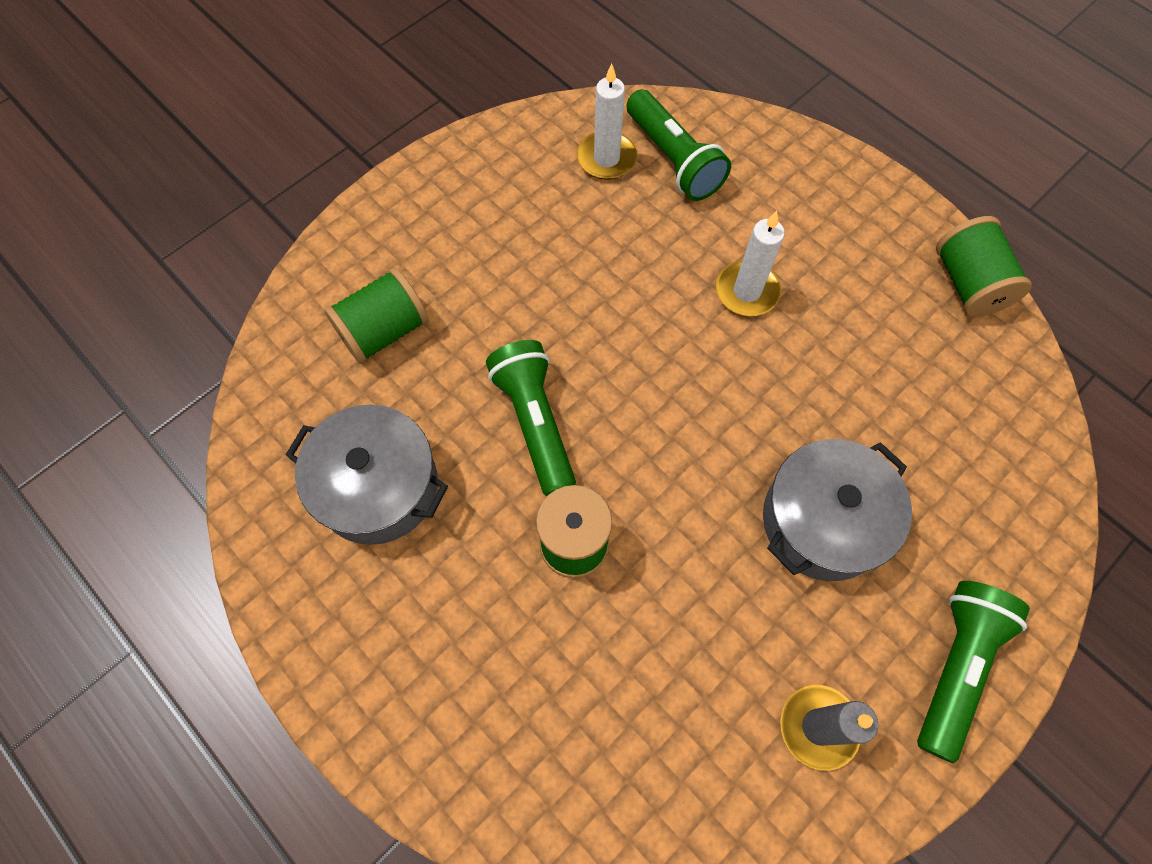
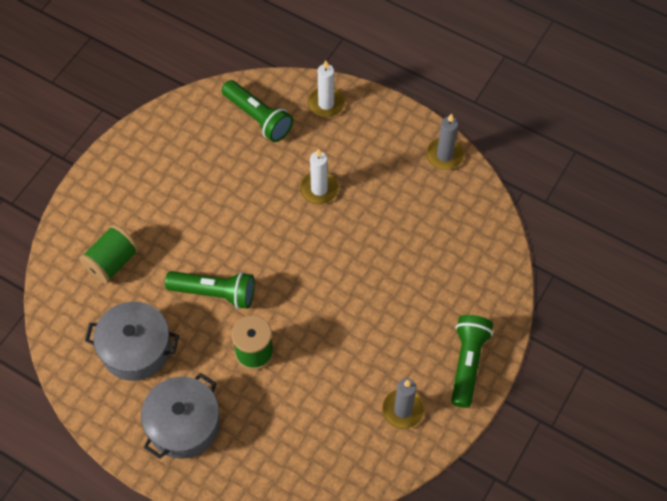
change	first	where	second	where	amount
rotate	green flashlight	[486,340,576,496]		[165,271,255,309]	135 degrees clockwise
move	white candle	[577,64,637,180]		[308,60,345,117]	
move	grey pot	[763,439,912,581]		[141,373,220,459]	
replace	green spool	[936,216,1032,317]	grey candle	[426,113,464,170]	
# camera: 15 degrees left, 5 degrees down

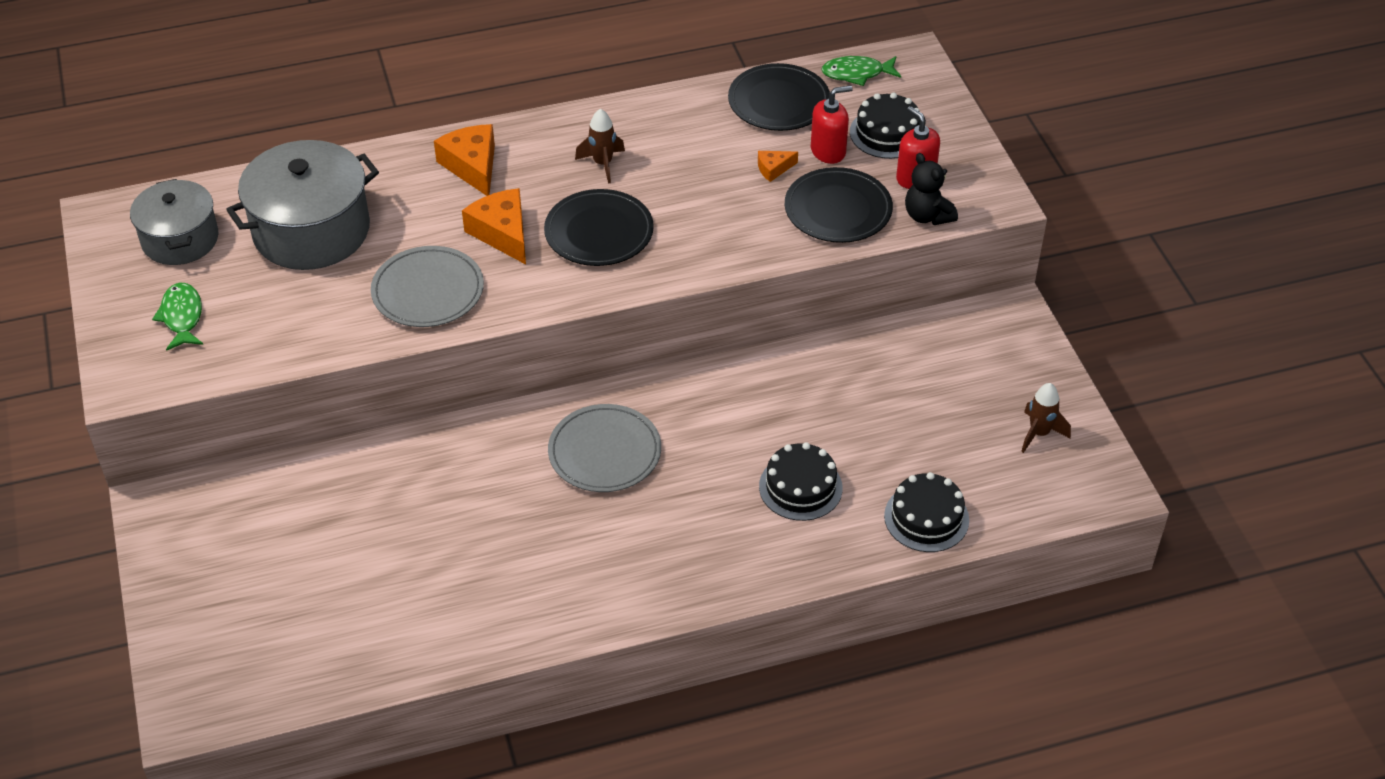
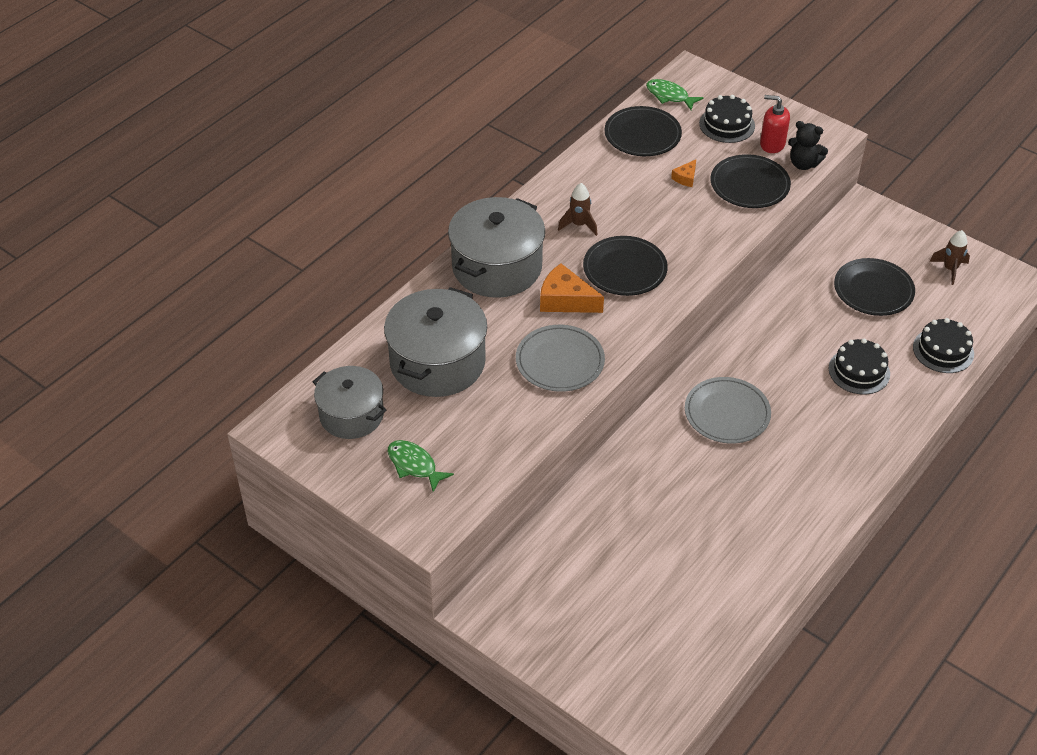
change	first	where	second	where	amount
replace	orange cheese	[434,124,495,196]	grey pot	[448,197,545,298]	
delete	red soap dispenser	[811,85,853,164]			
rotate	green fish	[821,56,901,86]		[646,79,704,110]	75 degrees clockwise
insert			black plate	[834,258,915,316]	
# camera: 35 degrees left, 0 degrees up

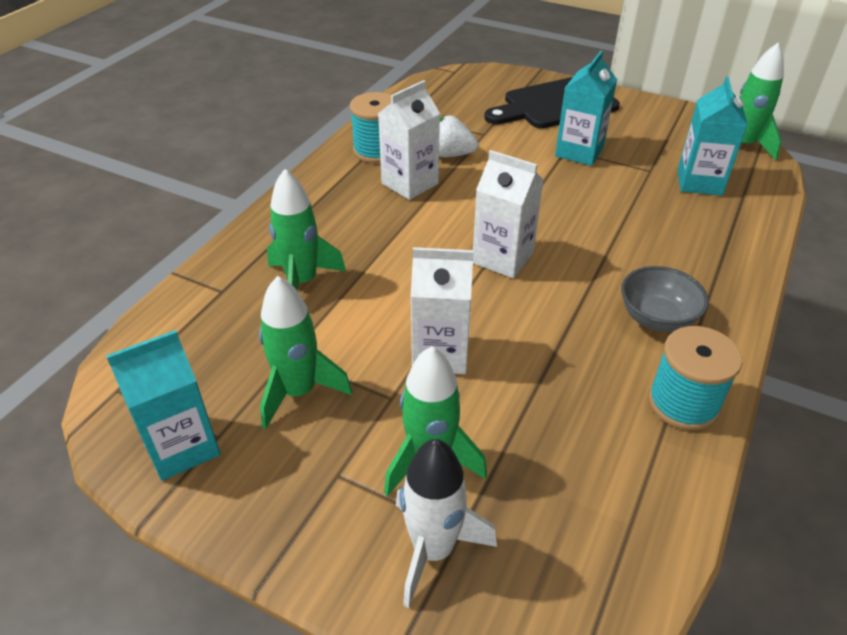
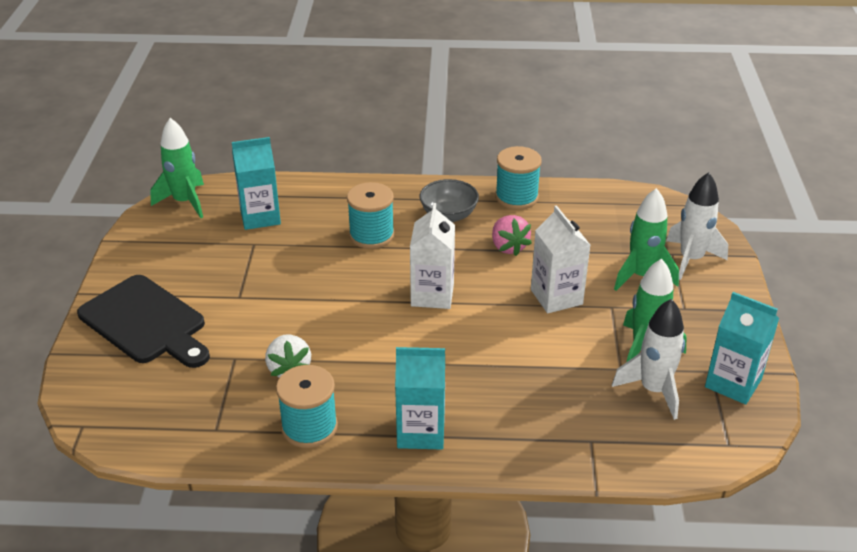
change	first	where	second	where	amount
delete	green rocket	[267,169,346,292]			
delete	white carton	[378,80,440,200]			
move	turquoise carton	[555,51,617,166]		[395,347,445,449]	
insert			turquoise spool	[347,182,395,249]	
insert			pink strawberry	[492,215,532,256]	
insert			white rocket	[612,299,685,420]	
# camera: 115 degrees left, 5 degrees down

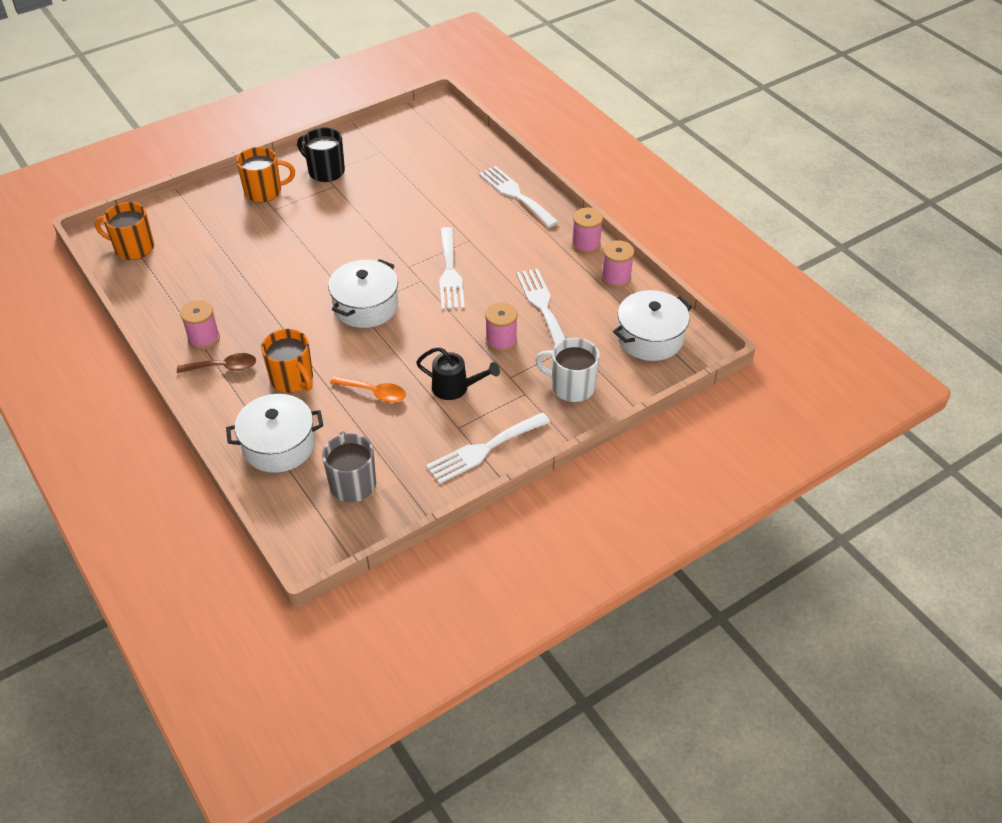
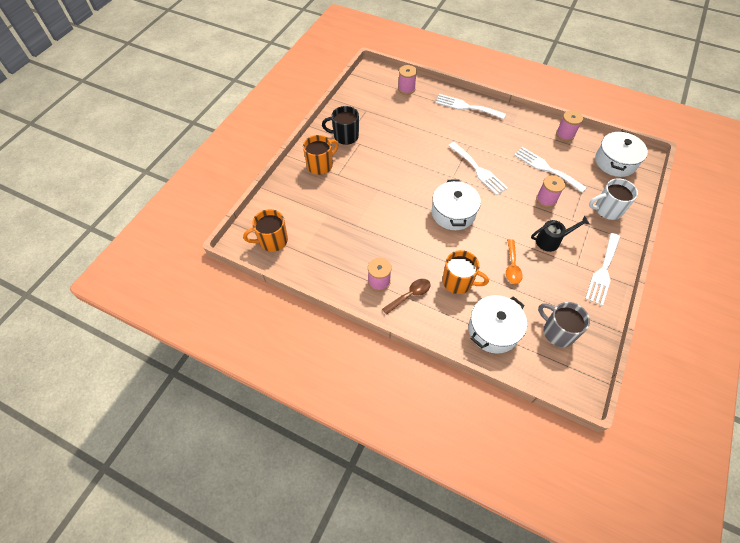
change	first	where	second	where	amount
rotate	orange spoon	[330,376,406,403]		[506,239,523,284]	105 degrees clockwise
move	pink spool	[572,208,603,254]		[398,65,417,95]	
# camera: 30 degrees left, 10 degrees up

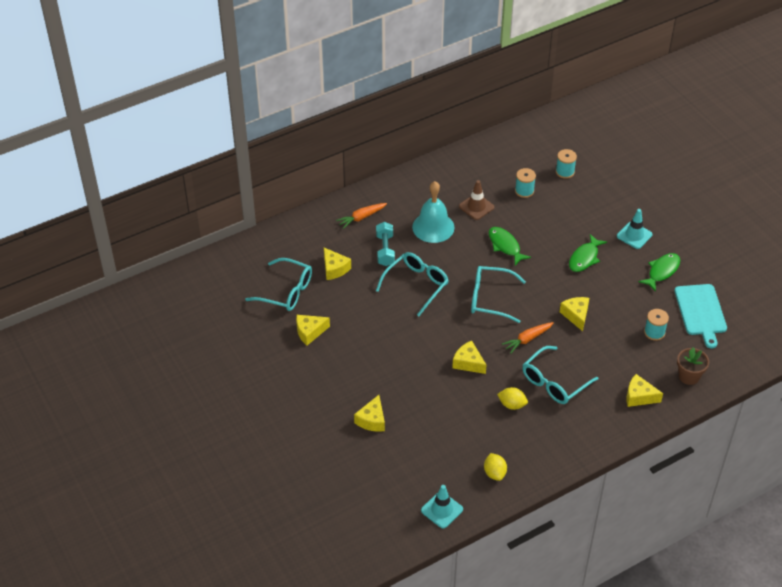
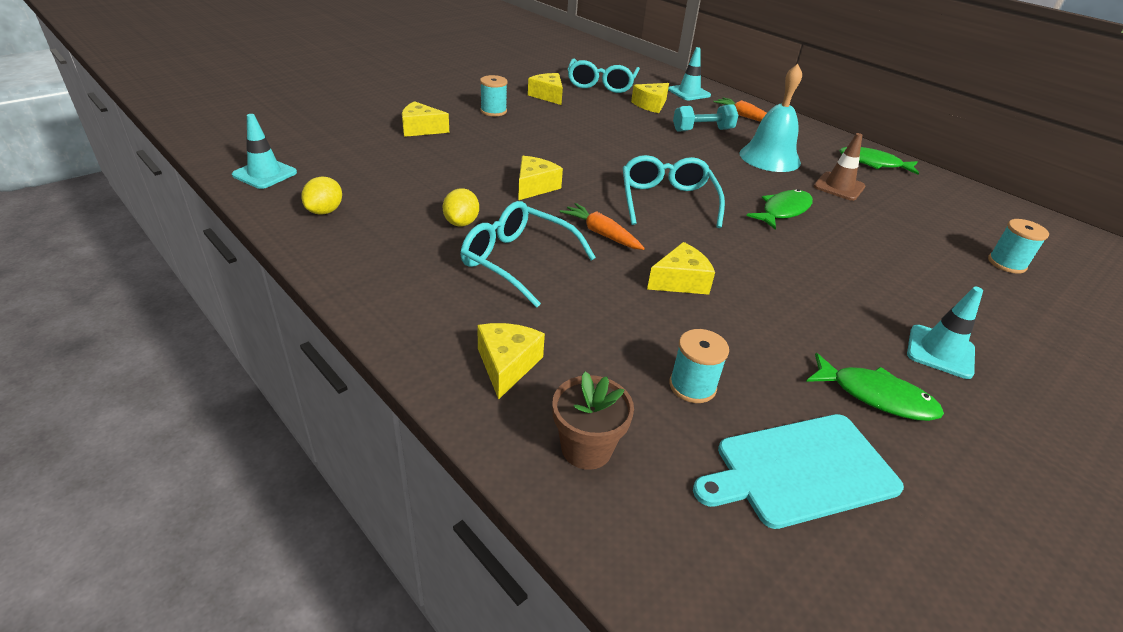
change	first	where	second	where	amount
delete	turquoise glasses	[376,252,449,316]			
rotate	yellow lemon	[484,453,507,481]		[301,177,342,215]	45 degrees counterclockwise
move	turquoise spool	[515,168,536,198]		[480,75,508,116]	
move	green fish	[569,234,607,272]		[839,147,919,175]	
insert			turquoise traffic cone	[668,47,711,100]	
# camera: 75 degrees right, 10 degrees down

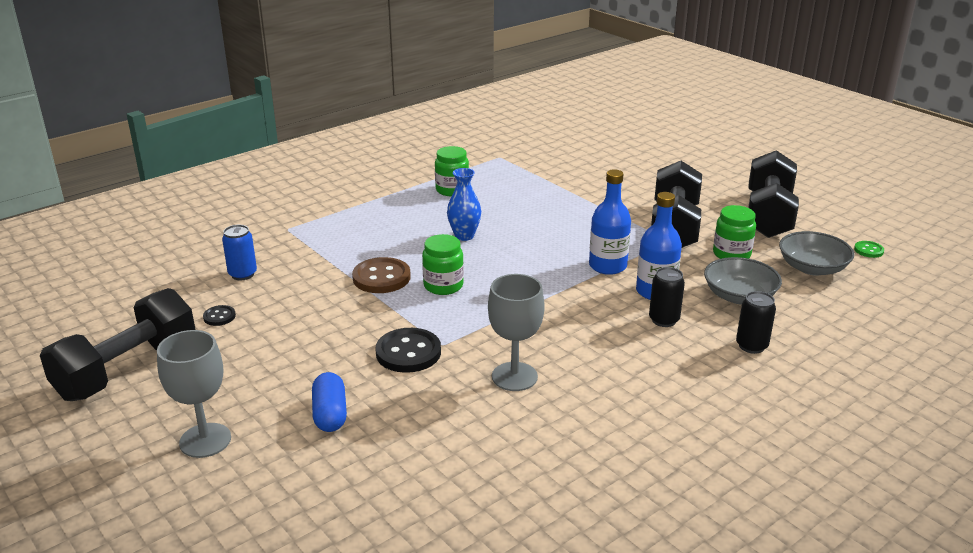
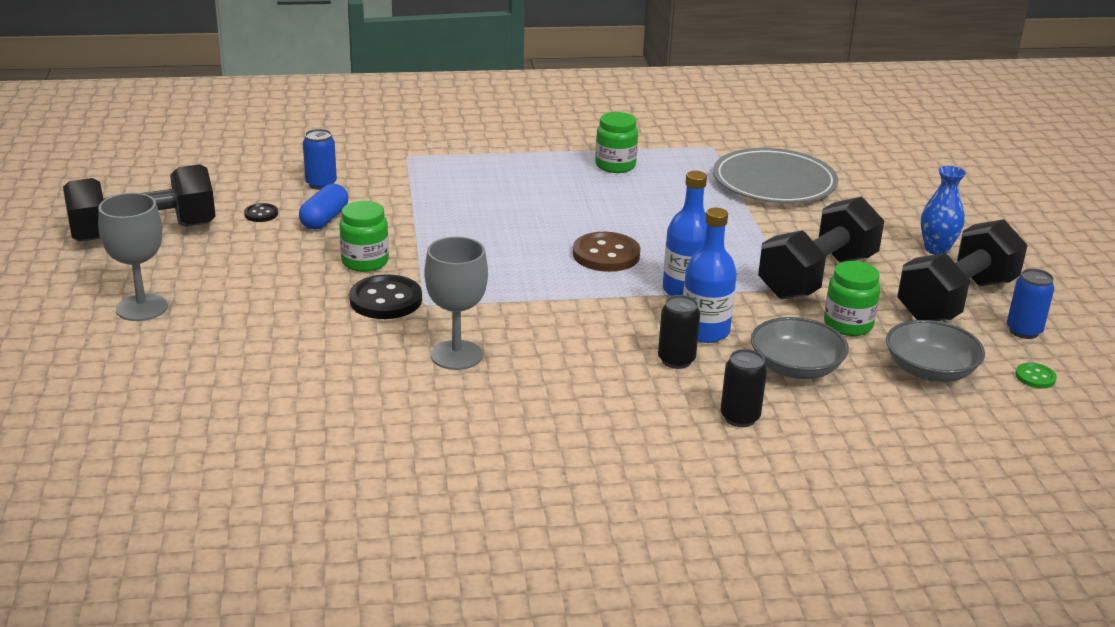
change	first	where	second	where	amount
move	blue capsule	[312,372,347,432]		[299,184,348,230]	
move	brown button	[352,257,411,293]		[573,232,640,272]	
move	green jar	[422,234,464,295]		[339,201,389,272]	
move	blue vase	[447,168,481,241]		[921,166,966,255]	
insert			grey plate	[713,148,838,203]	
insert			blue can	[1007,268,1054,339]	
# camera: 30 degrees right, 0 degrees up

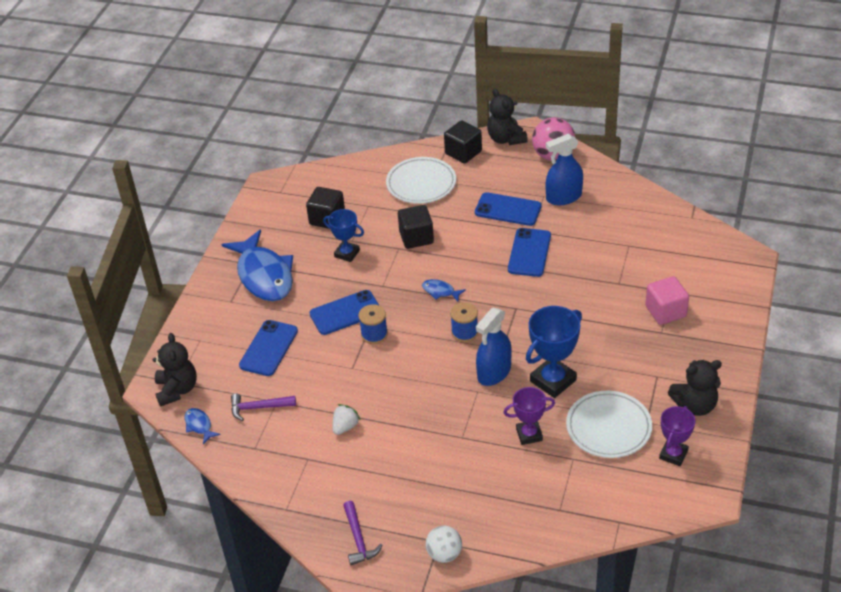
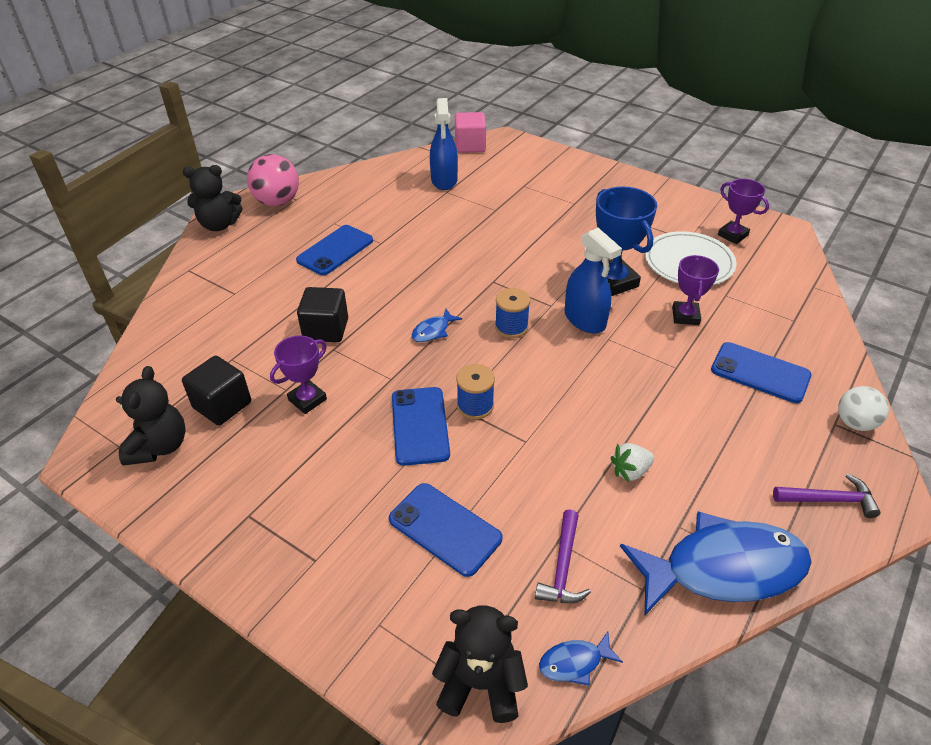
change	first	where	second	where	amount
move	blue fish	[221,230,293,301]		[620,512,812,615]	
recolor	blue trophy	[323,209,364,262]	purple trophy	[270,335,327,414]	
rotate	white strawberry	[333,404,361,435]		[611,443,654,483]	75 degrees counterclockwise
delete	white plate	[386,157,456,204]			
delete	black cube	[444,120,482,164]			
move	blue phone	[508,228,551,277]		[711,342,812,403]	
move	blue spray bottle	[546,134,583,205]		[430,98,458,190]	
move	pink cube	[645,276,689,325]		[455,112,486,153]	
move	black teddy bear	[668,360,722,416]		[116,366,186,466]	
# camera: 75 degrees left, 0 degrees up

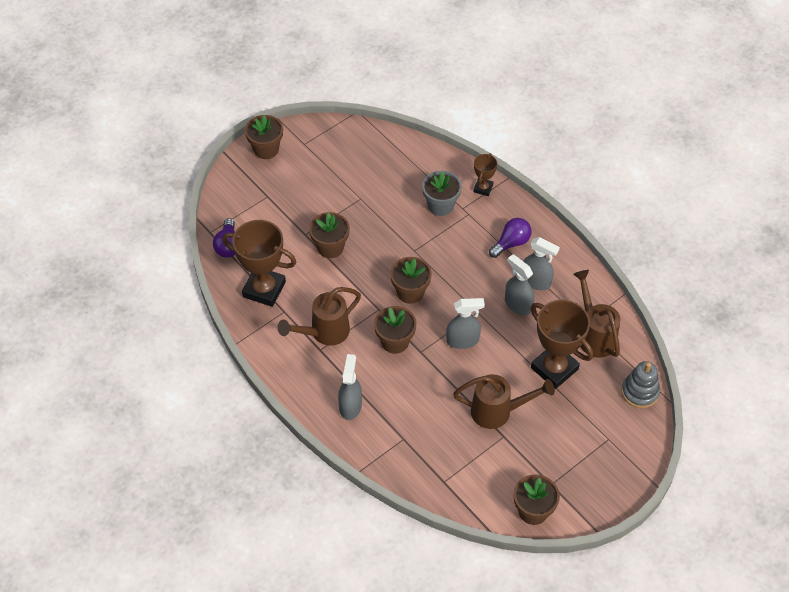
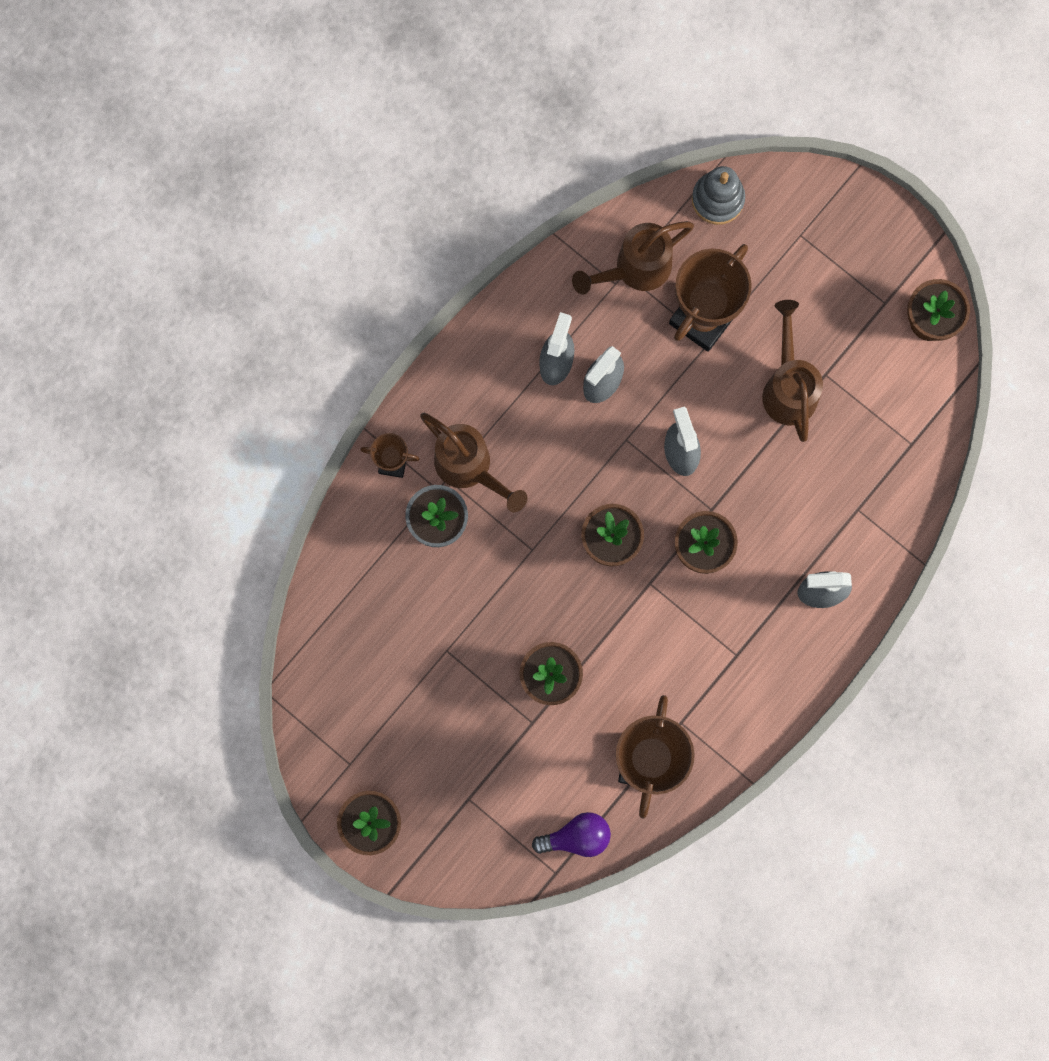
change	first	where	second	where	amount
move	brown watering can	[278,287,361,346]		[420,413,527,512]	
delete	purple light bulb	[489,218,532,258]			
# camera: 100 degrees left, 25 degrees up

